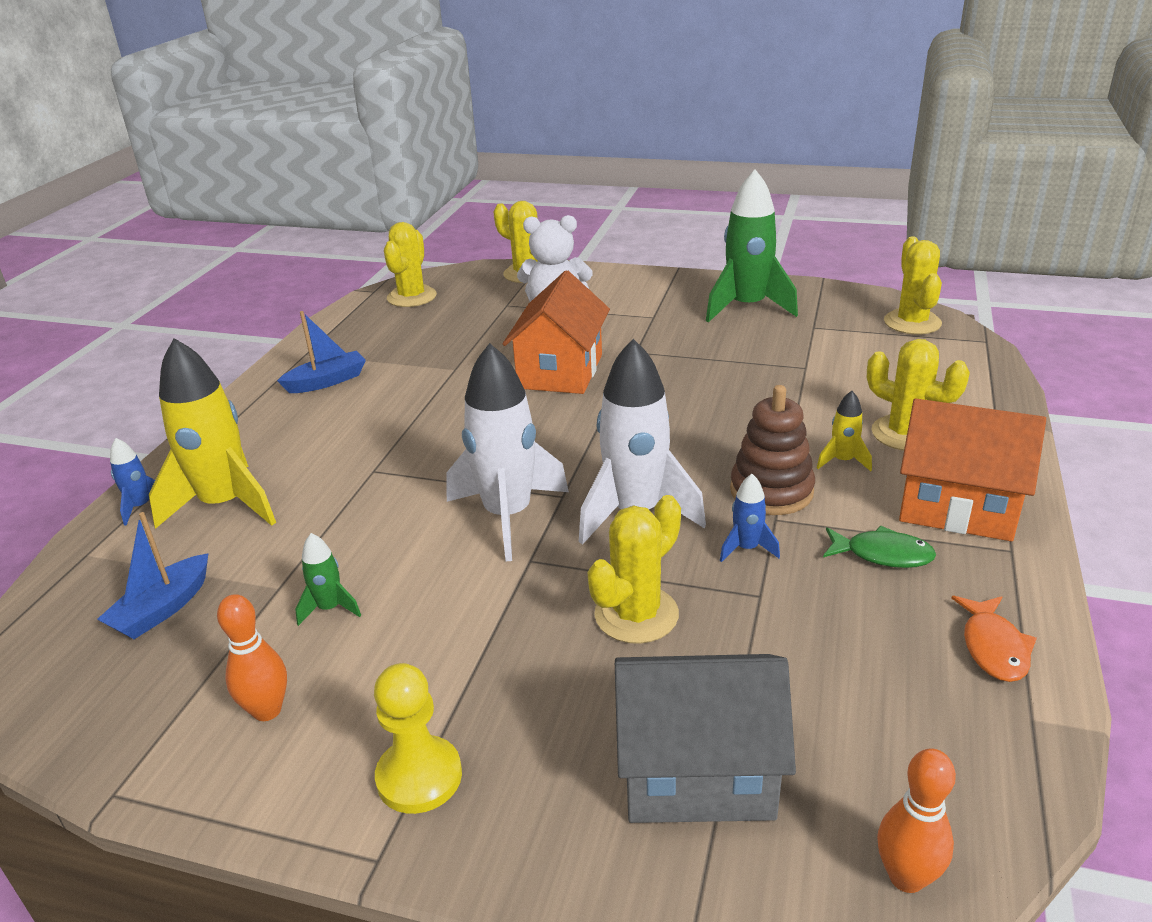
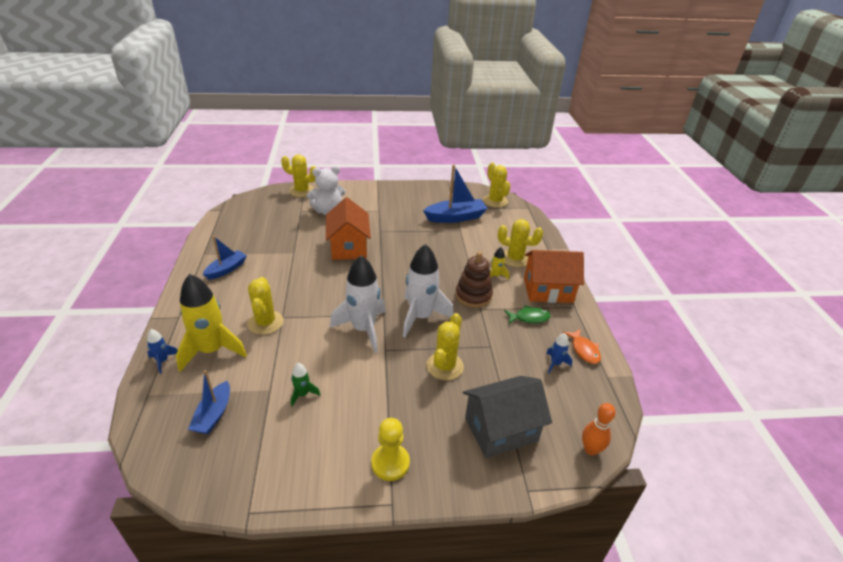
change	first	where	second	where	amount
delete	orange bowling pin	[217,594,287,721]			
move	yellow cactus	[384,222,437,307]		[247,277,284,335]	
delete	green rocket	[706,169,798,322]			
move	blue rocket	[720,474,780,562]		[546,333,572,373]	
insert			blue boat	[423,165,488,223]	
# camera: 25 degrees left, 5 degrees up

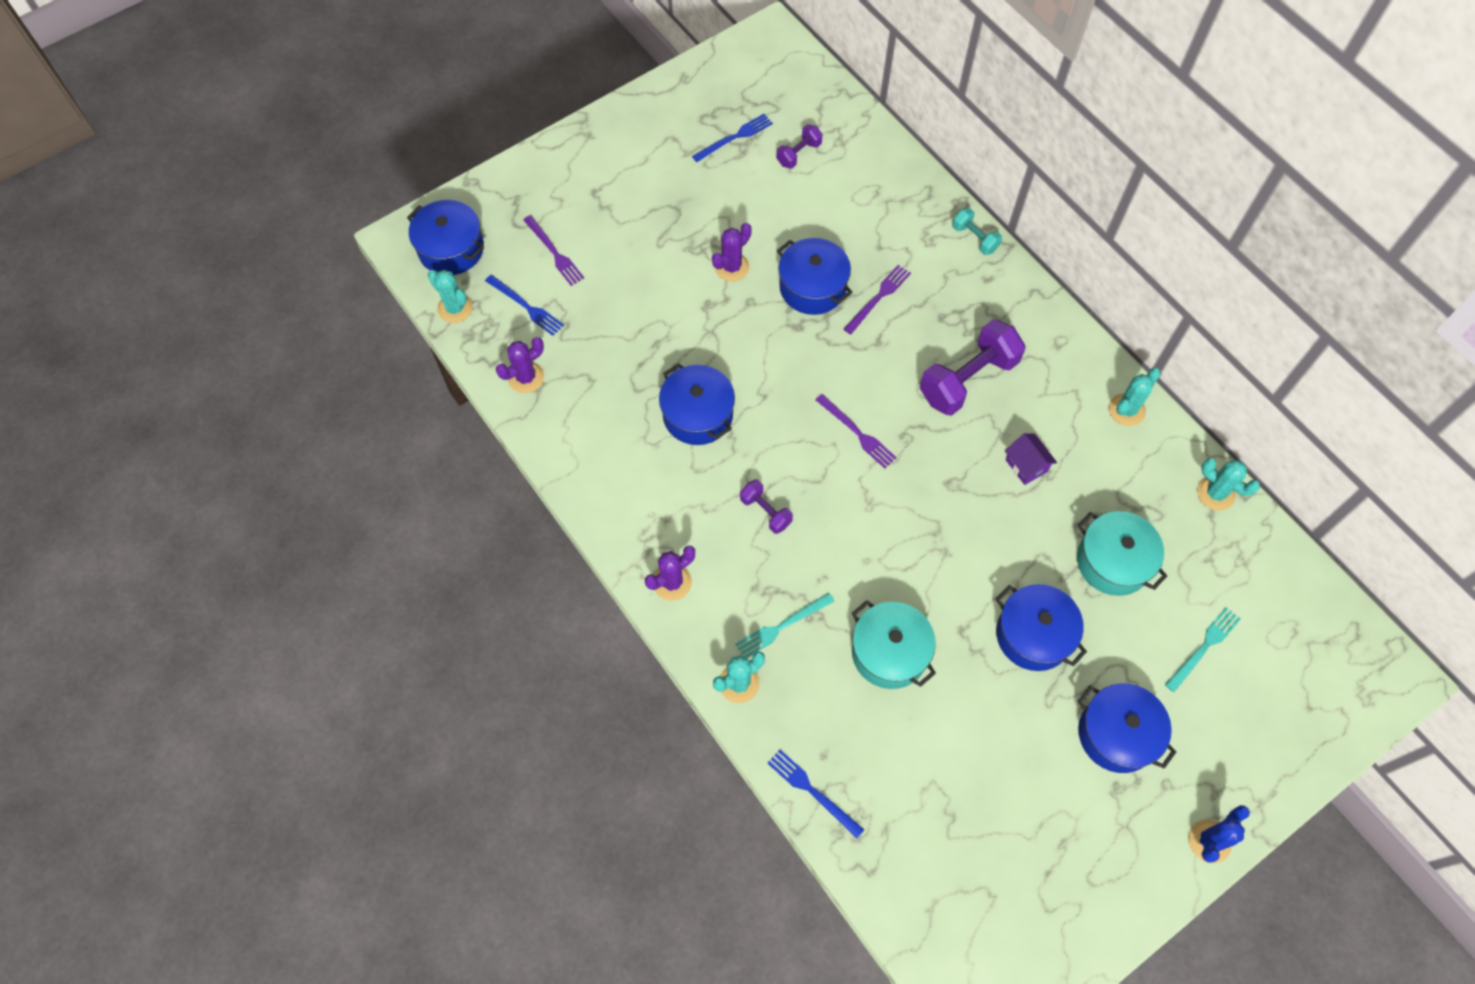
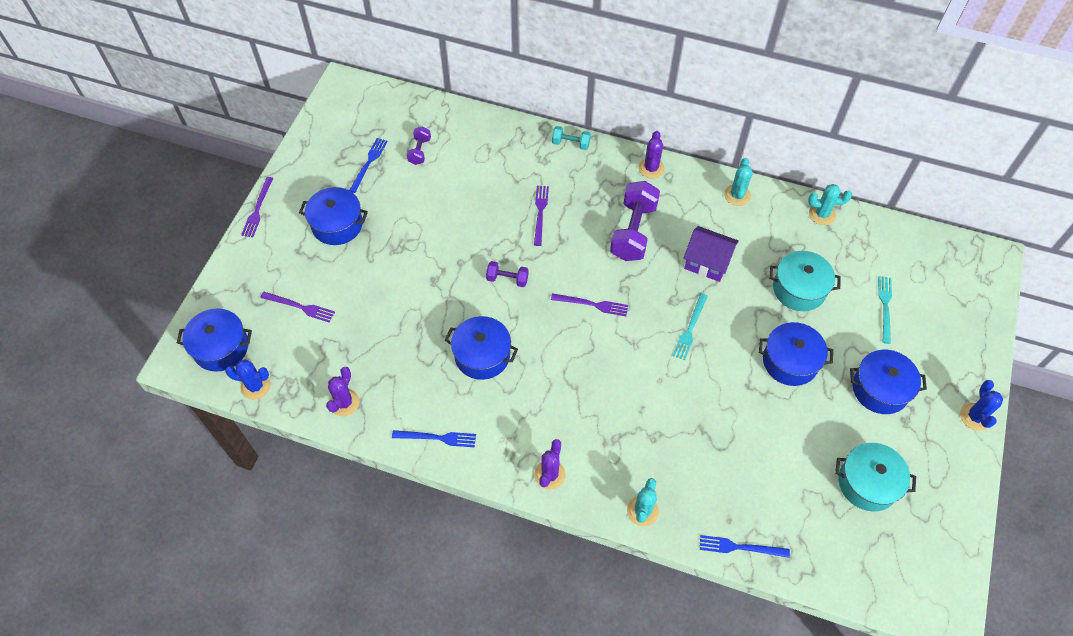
change	first	where	second	where	amount
recolor	turquoise cactus	[428,270,473,323]	blue cactus	[225,359,271,400]	
move	blue fork	[485,275,564,336]		[392,430,476,447]	
move	purple cactus	[712,223,752,282]		[638,131,665,179]	
move	turquoise fork	[735,593,835,658]		[672,293,708,360]	
move	purple dumbbell	[740,480,793,534]		[486,261,529,287]	
move	blue pot	[777,238,853,315]		[299,187,368,245]	
move	turquoise pot	[852,600,936,689]		[835,443,916,512]	
resize	purple house	[1005,433,1057,485]		[684,226,739,282]	x1.56
insert			purple fork	[241,177,273,237]	
# camera: 35 degrees left, 5 degrees down

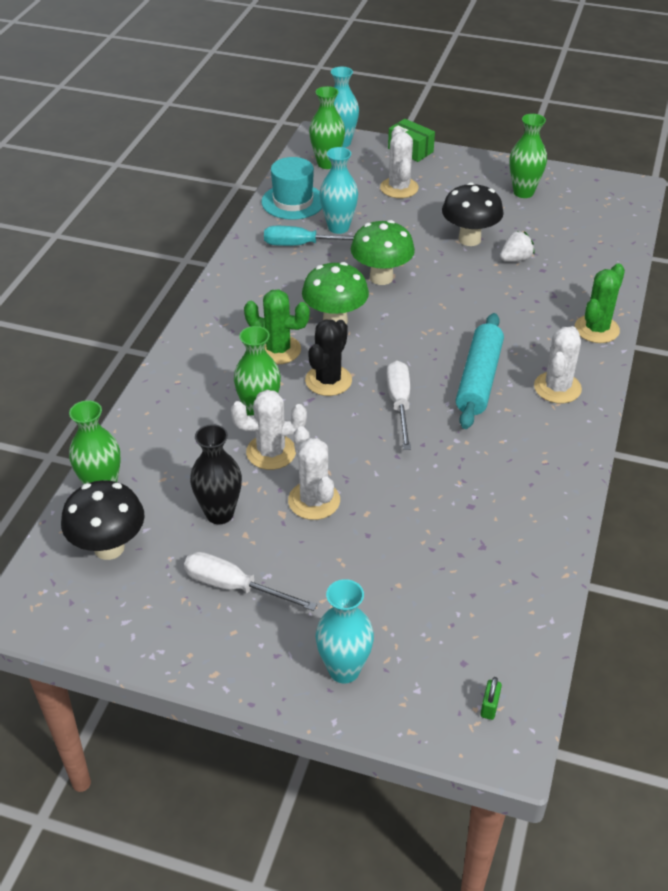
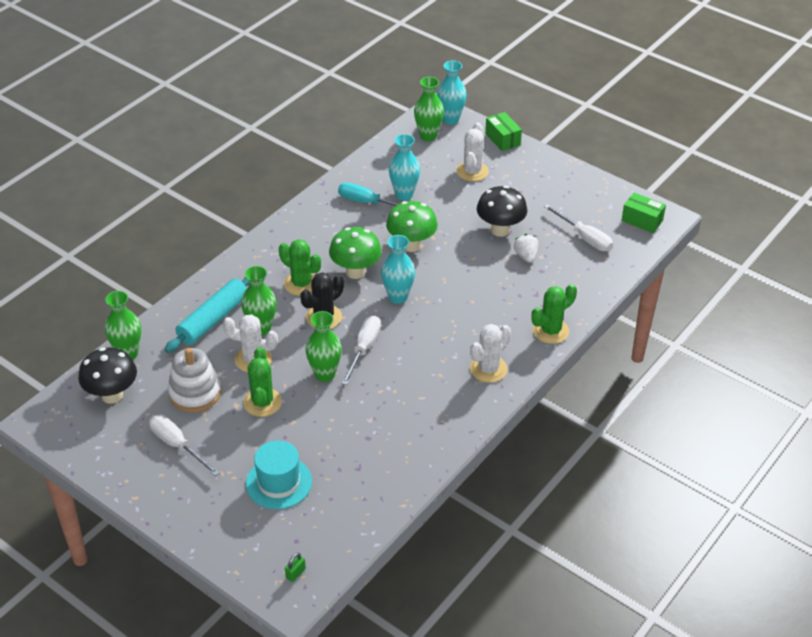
change	first	where	second	where	amount
replace	black vase	[190,424,242,524]	white stacking toy	[168,348,221,412]	
move	turquoise hat	[261,157,322,220]		[246,440,312,509]	
recolor	white cactus	[288,426,340,520]	green cactus	[243,347,282,417]	
move	turquoise vase	[315,579,374,683]		[381,235,415,304]	
move	turquoise rolling pin	[456,313,504,429]		[165,277,250,353]	
rotate	white strawberry	[500,231,535,262]		[514,234,538,263]	90 degrees counterclockwise
move	green vase	[509,114,547,198]		[305,311,342,382]	
insert			white screwdriver	[544,204,613,251]	
insert			green box	[621,193,666,233]	
# camera: 20 degrees right, 0 degrees up

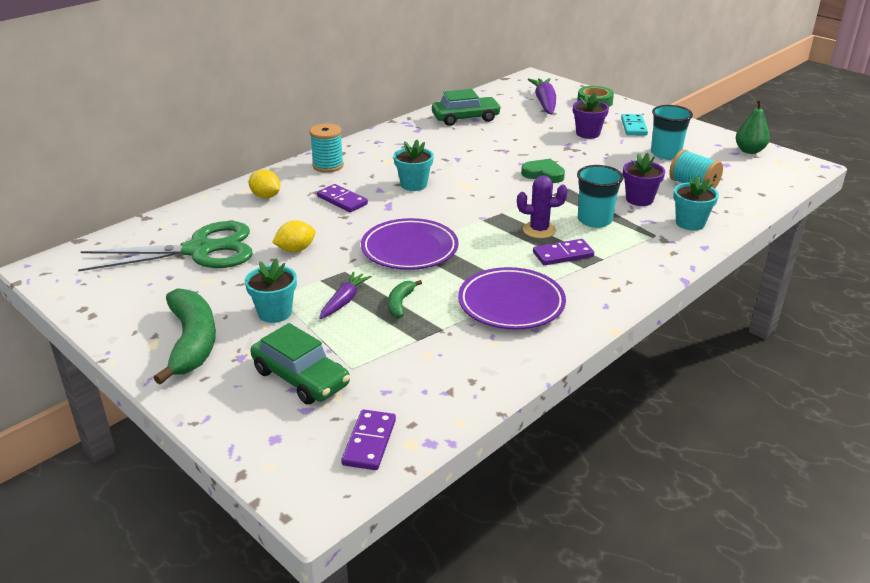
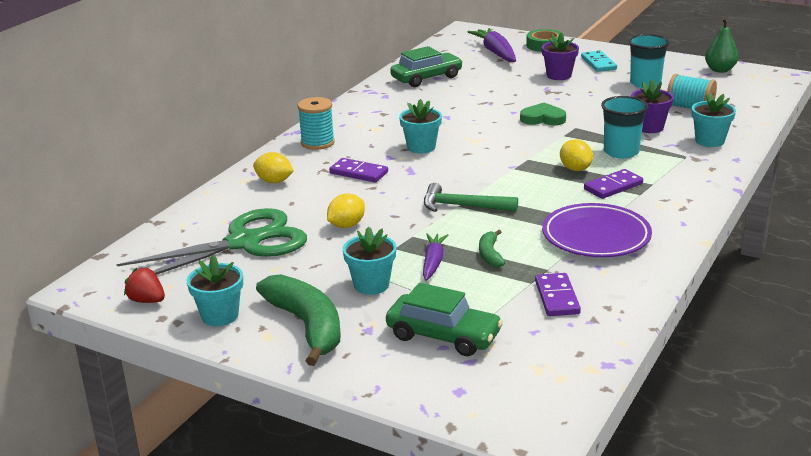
change	first	where	second	where	amount
move	purple domino	[341,409,396,470]		[535,273,581,316]	
replace	purple plate	[361,218,459,270]	green hammer	[424,183,518,212]	
replace	purple cactus	[517,175,568,238]	yellow lemon	[560,139,593,171]	
insert			red strawberry	[124,268,165,303]	
insert			turquoise flower pot	[187,255,243,326]	
# camera: 15 degrees left, 5 degrees down

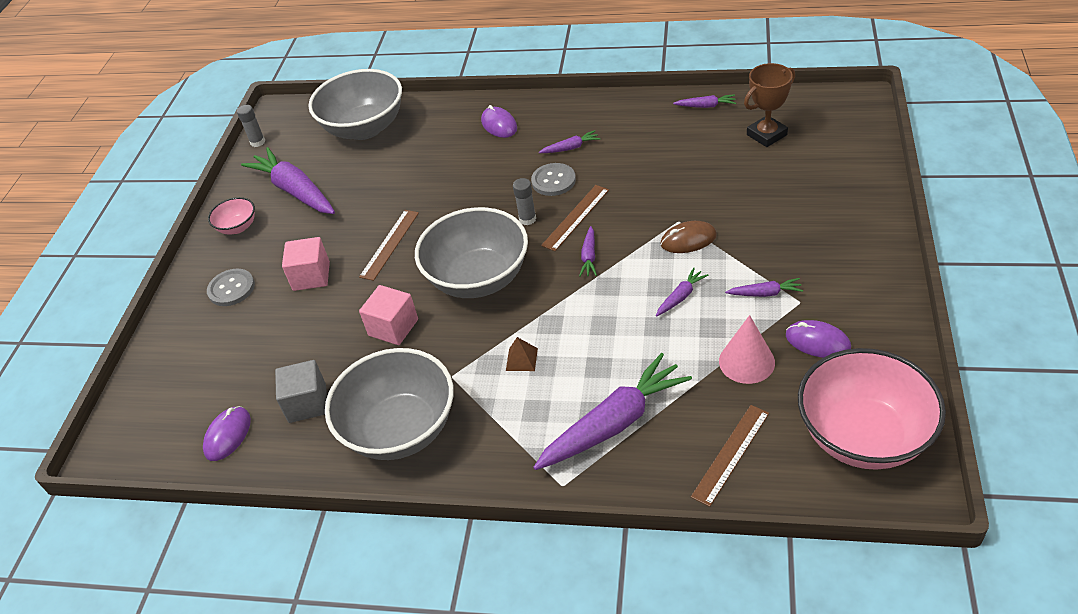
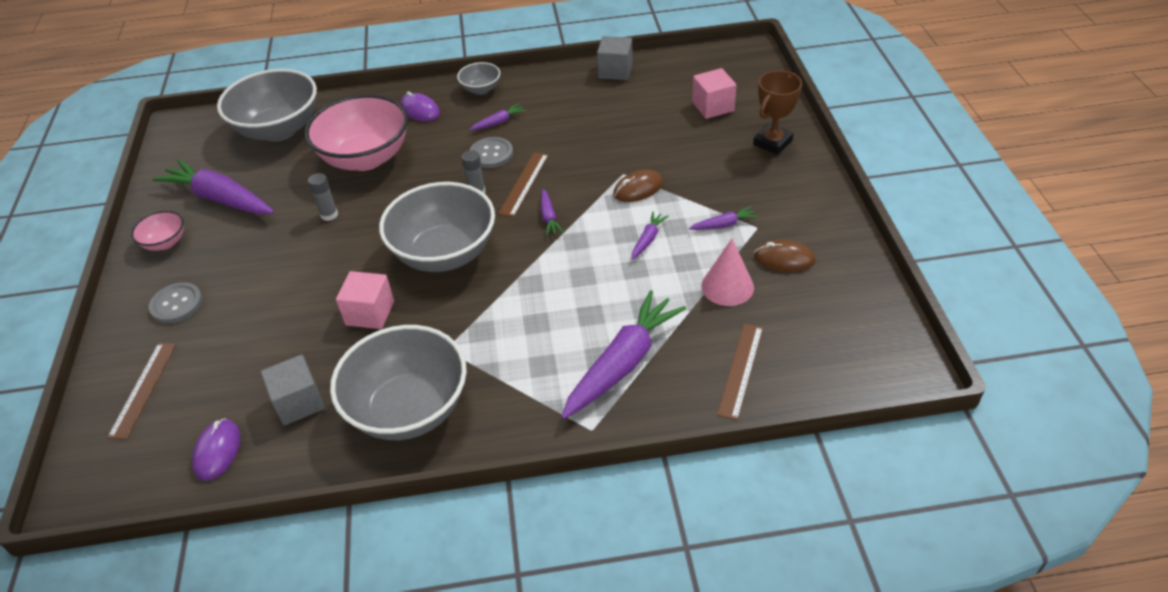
change	first	where	second	where	amount
move	grey glue stick	[237,105,265,147]		[308,173,338,221]	
move	pink cube	[282,237,330,291]		[692,68,737,119]	
move	brown ruler	[359,210,419,281]		[107,343,177,440]	
delete	brown pyramid	[506,337,538,371]			
replace	purple carrot	[673,94,736,108]	grey cube	[597,36,633,80]	
move	brown trophy	[744,63,795,147]		[753,70,802,155]	
recolor	purple mouse	[786,320,851,358]	brown mouse	[754,239,816,272]	
move	pink bowl	[798,348,946,470]		[305,94,408,171]	
insert			grey bowl	[457,62,500,95]	
# camera: 20 degrees left, 0 degrees up

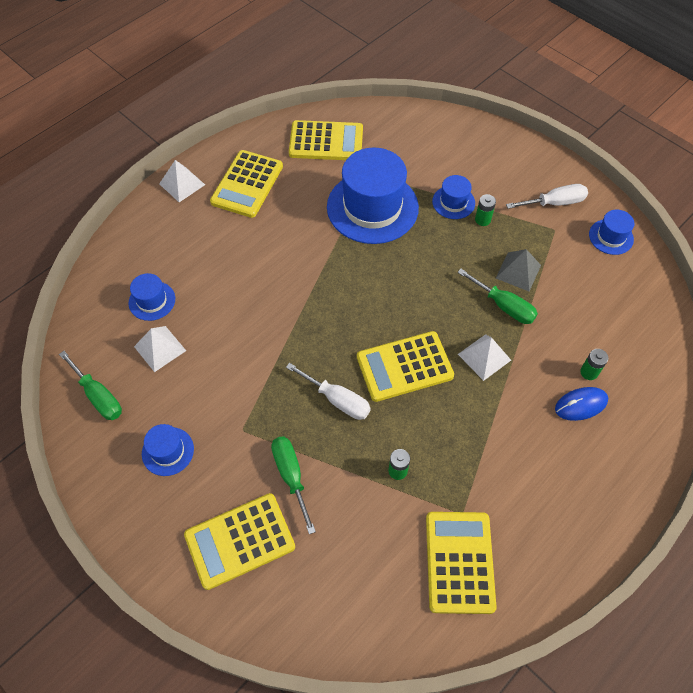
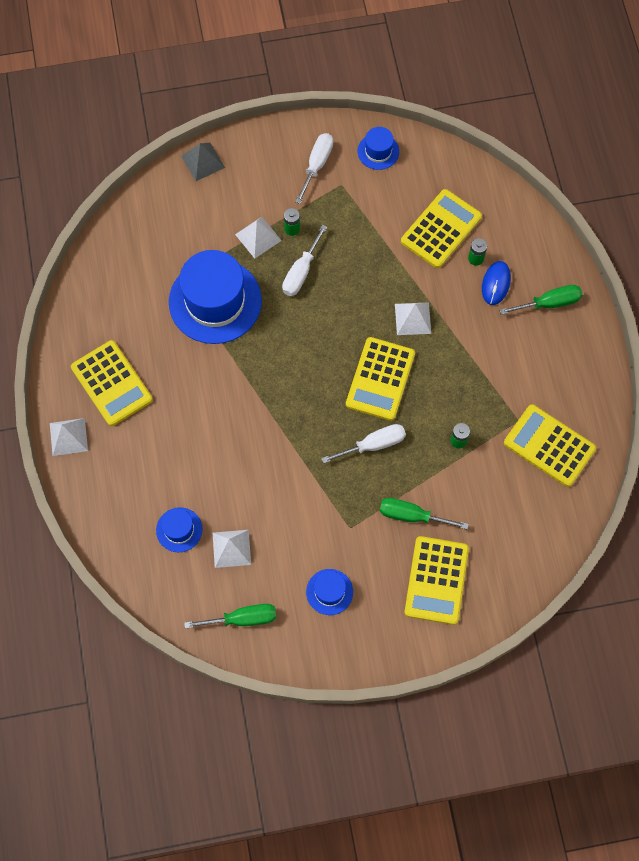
change	first	where	second	where	amount
move	yellow calculator	[289,120,363,160]		[401,189,482,268]	
replace	blue hat	[432,175,475,219]	white pyramid	[235,217,282,259]	
move	green screwdriver	[457,269,538,324]		[499,285,582,315]	
move	grey pyramid	[496,249,541,291]		[181,143,225,181]	
insert			white screwdriver	[282,225,327,296]	
# camera: 55 degrees left, 10 degrees up

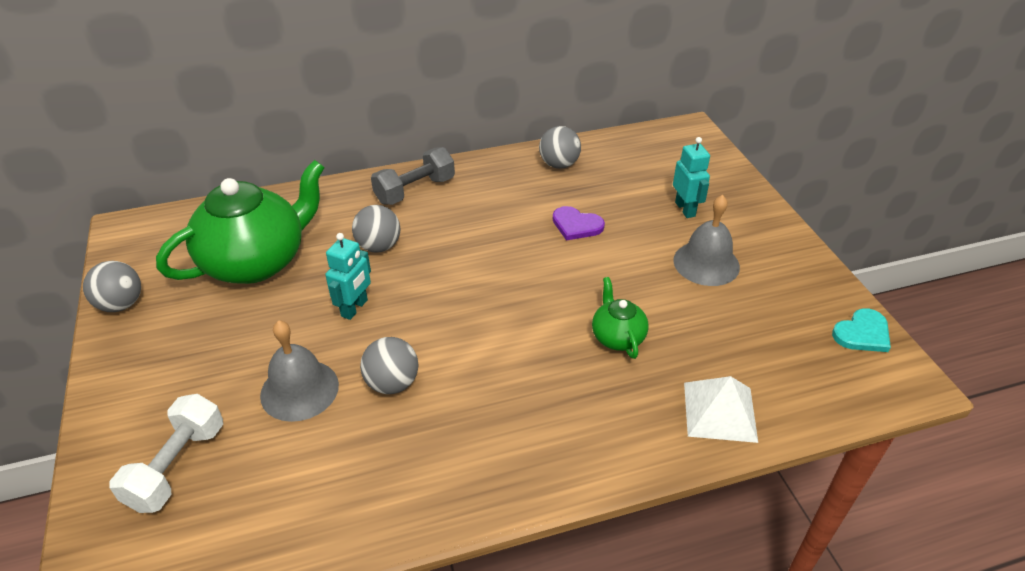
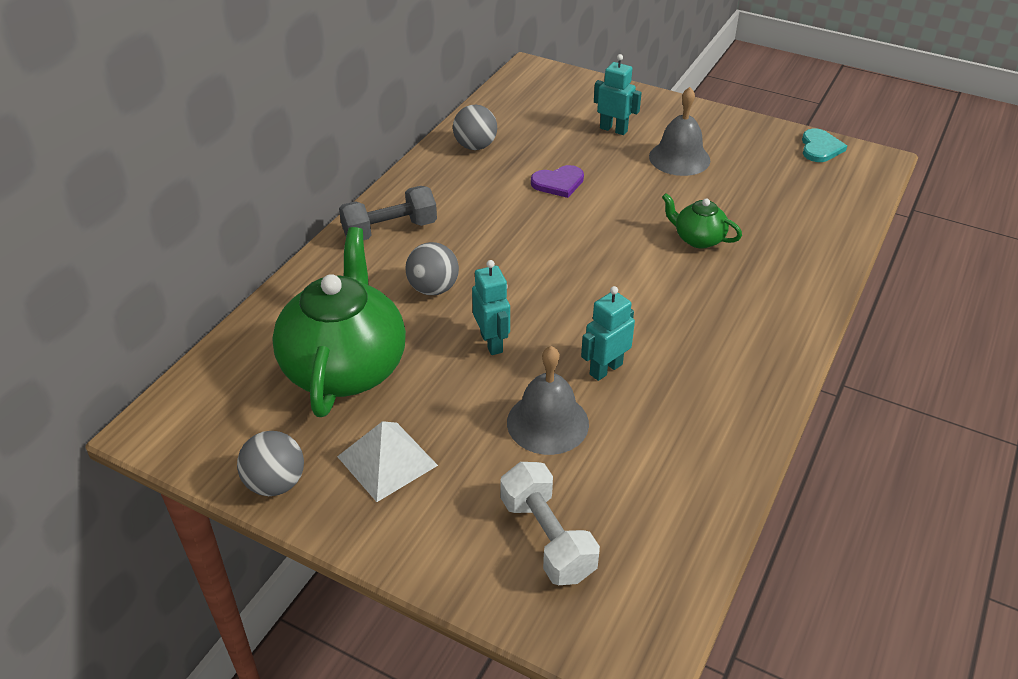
change	first	where	second	where	amount
replace	grey ball	[360,337,418,394]	turquoise robot	[581,286,635,381]	
rotate	grey dumbbell	[371,147,455,205]		[339,186,437,240]	60 degrees clockwise
move	white pyramid	[684,376,758,443]		[337,421,438,502]	
# camera: 45 degrees left, 0 degrees up

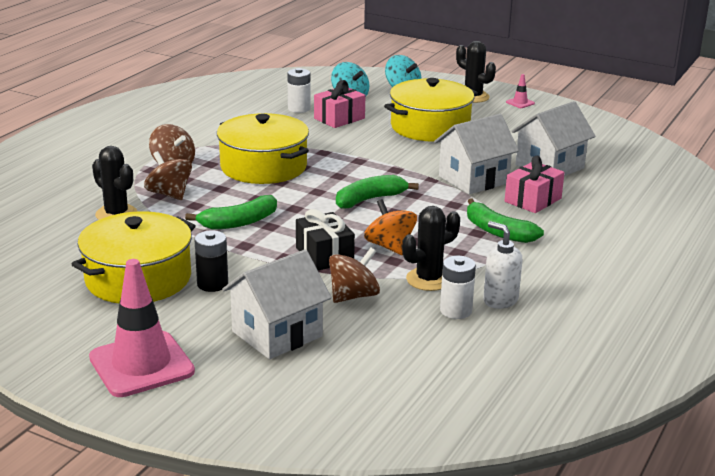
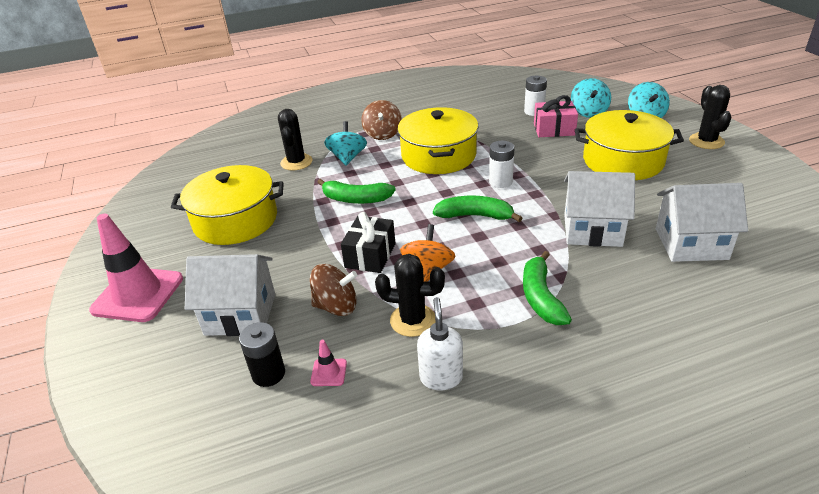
change	first	where	second	where	amount
recolor	brown spinning top	[144,151,192,200]	turquoise spinning top	[324,121,367,166]	
move	black battery	[194,230,228,292]		[239,322,285,387]	
move	white battery	[440,256,476,319]		[489,141,515,188]	
delete	pink gift	[505,156,565,213]			
move	pink traffic cone	[506,74,535,108]		[310,340,347,386]	
# camera: 45 degrees right, 10 degrees up

